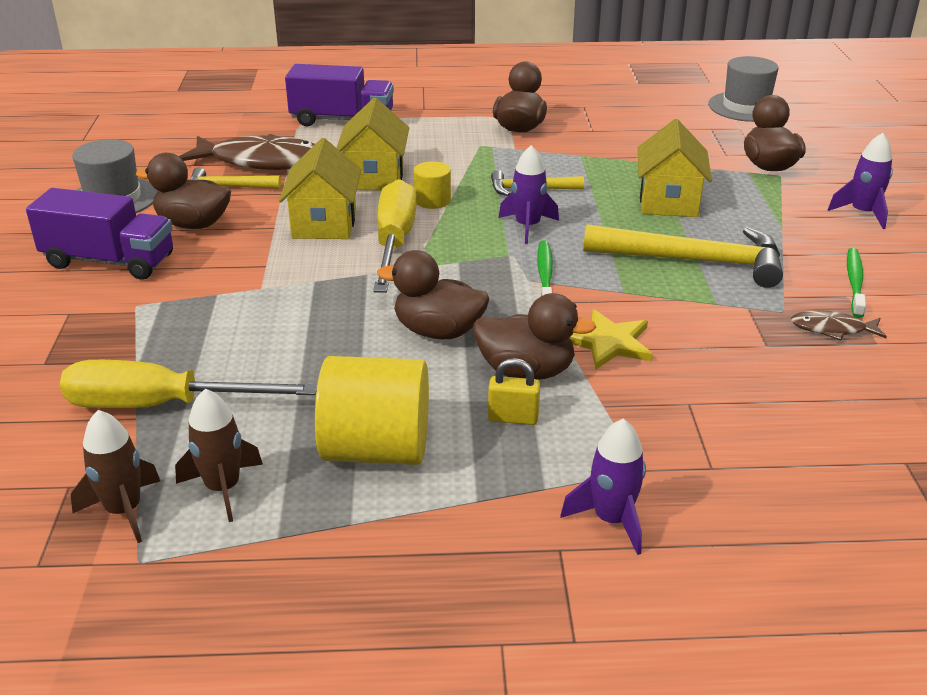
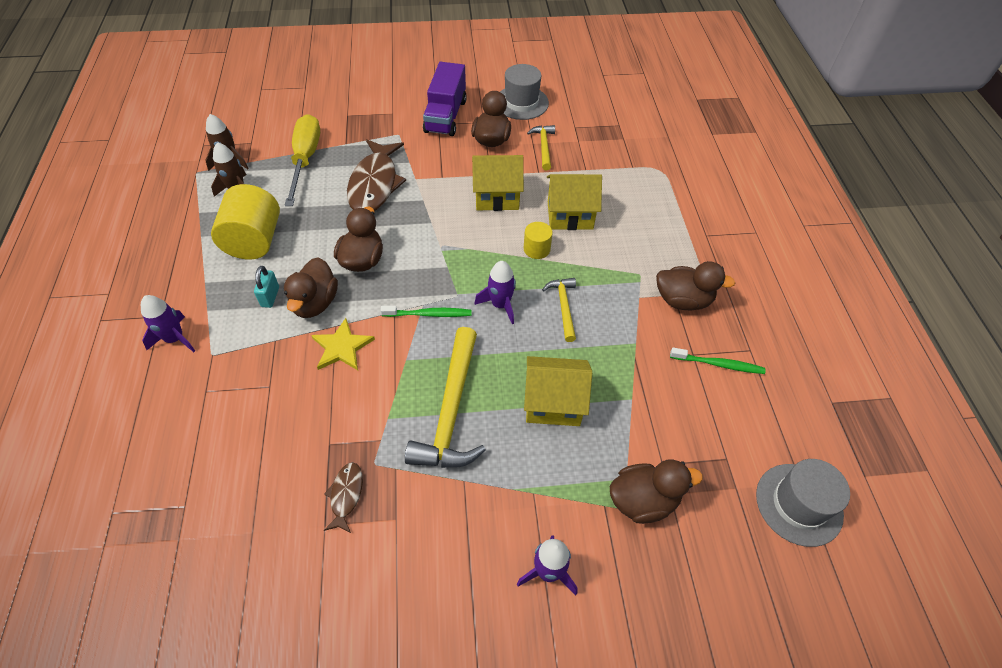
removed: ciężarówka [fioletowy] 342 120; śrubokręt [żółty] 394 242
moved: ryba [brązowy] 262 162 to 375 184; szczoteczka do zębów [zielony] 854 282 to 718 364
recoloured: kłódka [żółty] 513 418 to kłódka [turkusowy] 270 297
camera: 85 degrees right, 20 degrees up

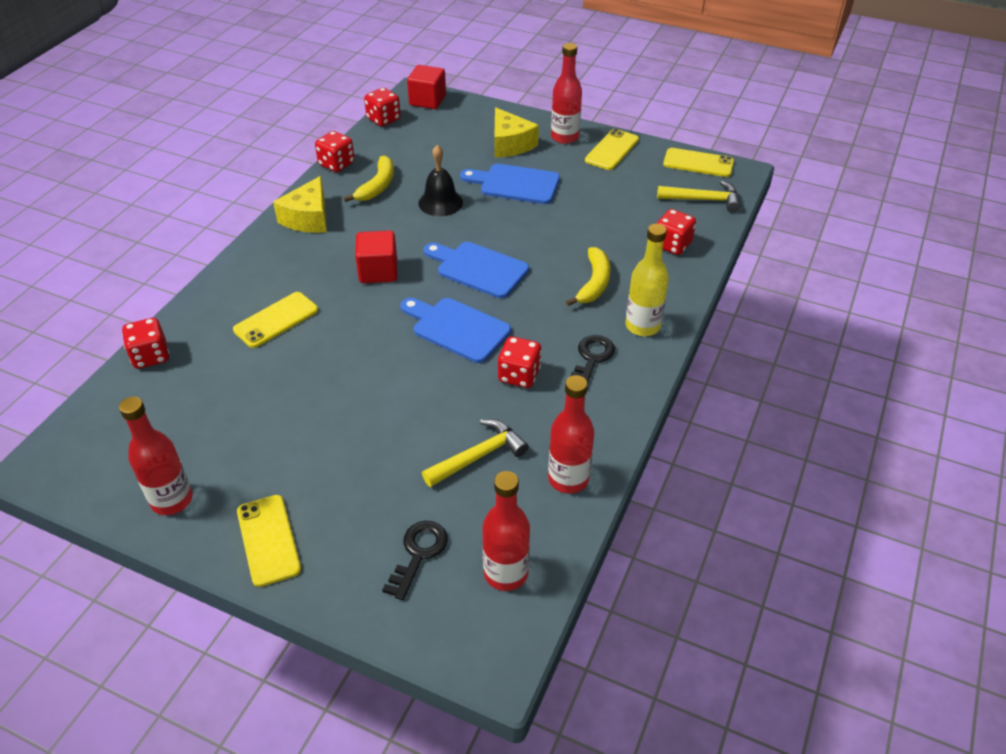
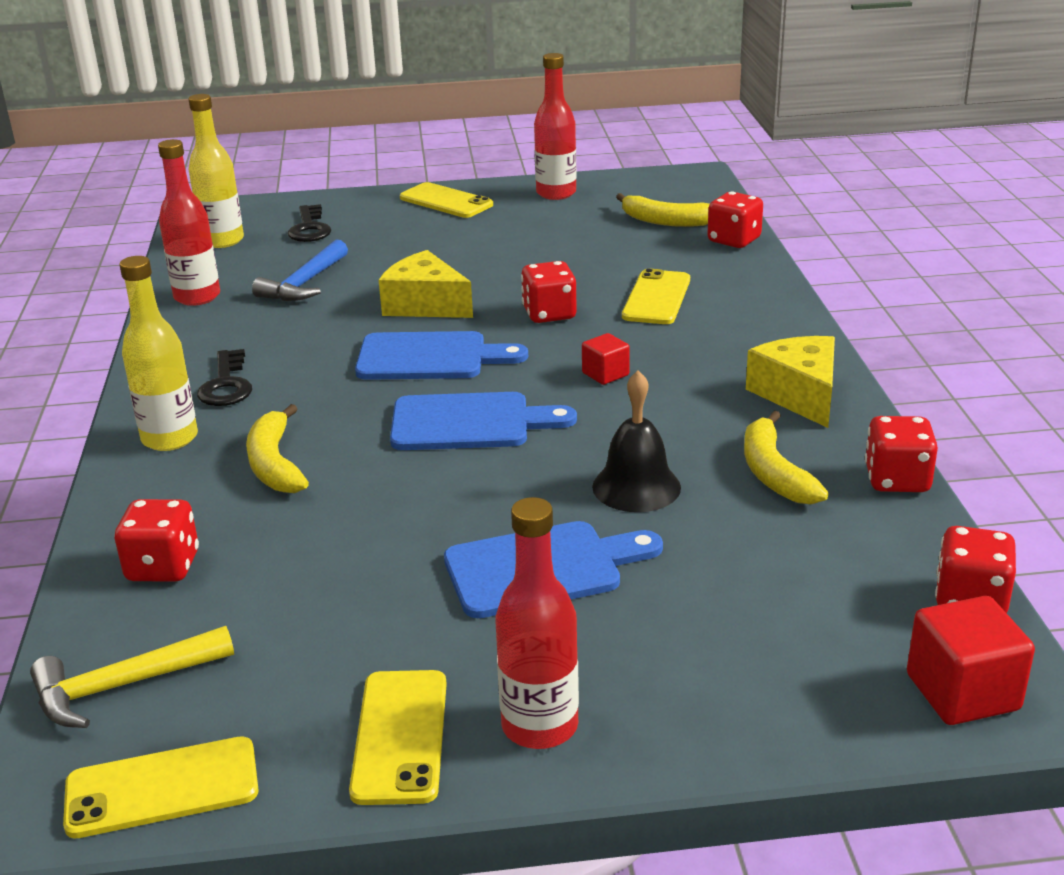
added: banan [żółty] 666 221
moved: ser [żółty] 510 144 to 425 305; kostka do gry [czerwony] 519 375 to 549 314
recoloured: butelka [czerwony] 506 573 to butelka [żółty] 222 241; młotek [żółty] 479 456 to młotek [niebieski] 304 284
resized: sześcian [czerwony] 378 271 = 605 374 x0.59
camera: 150 degrees right, 15 degrees down

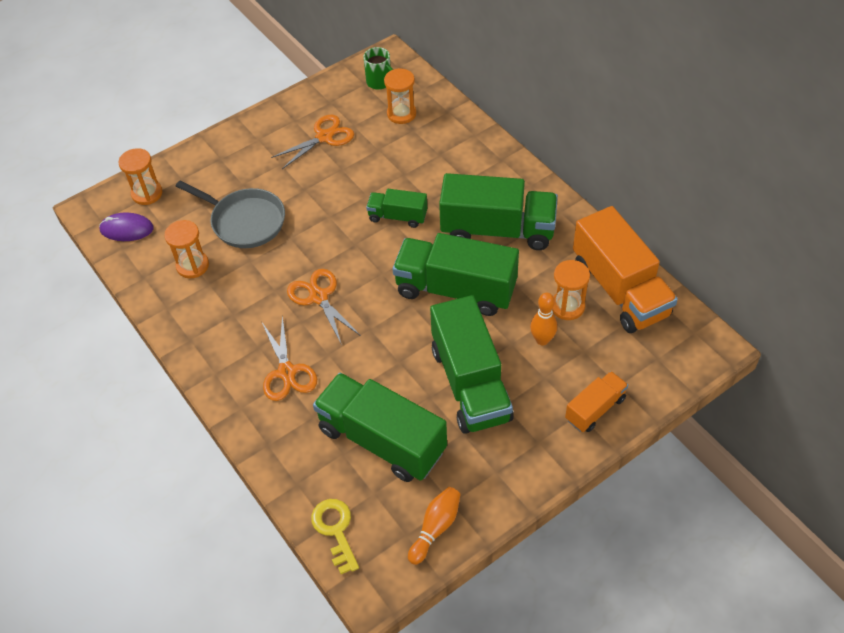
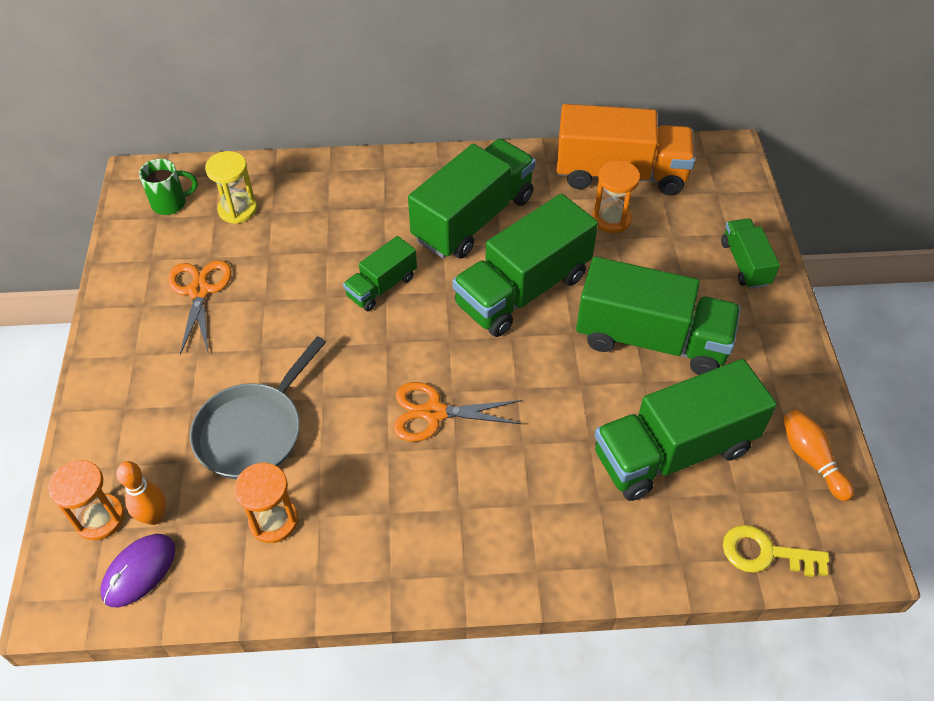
removed: nożyczki [pomarańczowy] 287 372
moved: kręgiel [pomarańczowy] 542 340 to 154 517
recoloured: klepsydra [pomarańczowy] 401 114 to klepsydra [żółty] 237 209; ciężarówka [pomarańczowy] 595 409 to ciężarówka [zielony] 745 263
turned: patelnia [szary] 245 221 = 253 431 150 degrees clockwise
camera: 60 degrees left, 0 degrees up

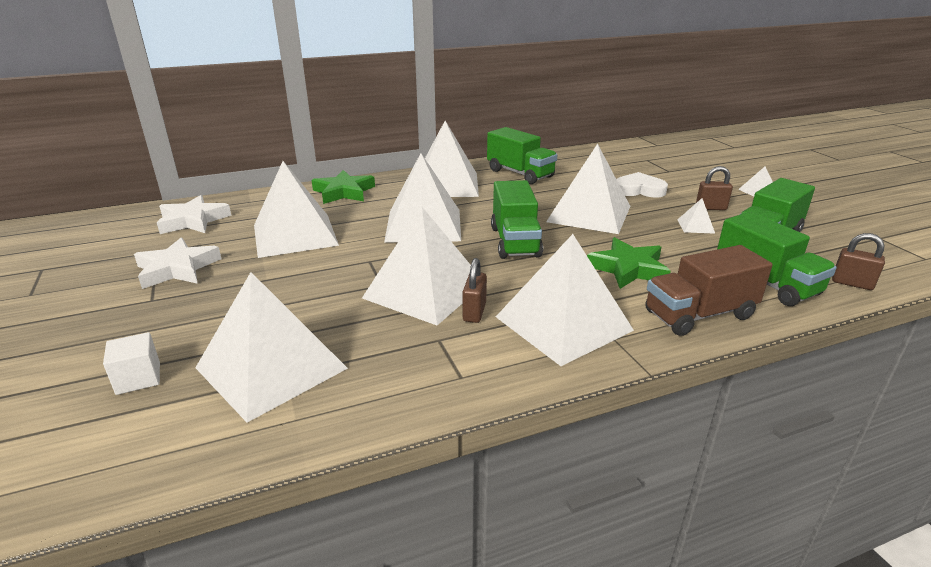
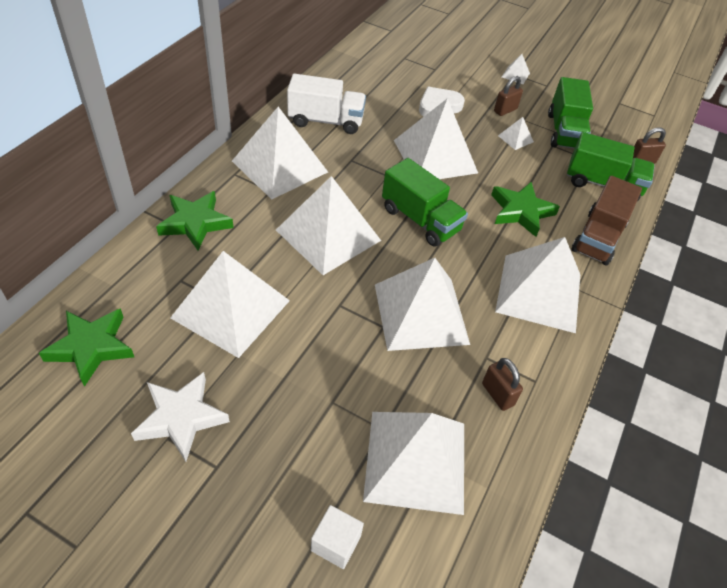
moved: kłódka [brązowy] 474 312 to 497 394
recoloured: gwiazda [biały] 193 220 to gwiazda [zielony] 91 347; ciężarówka [zielony] 520 173 to ciężarówka [biały] 326 121
camera: 45 degrees left, 20 degrees up

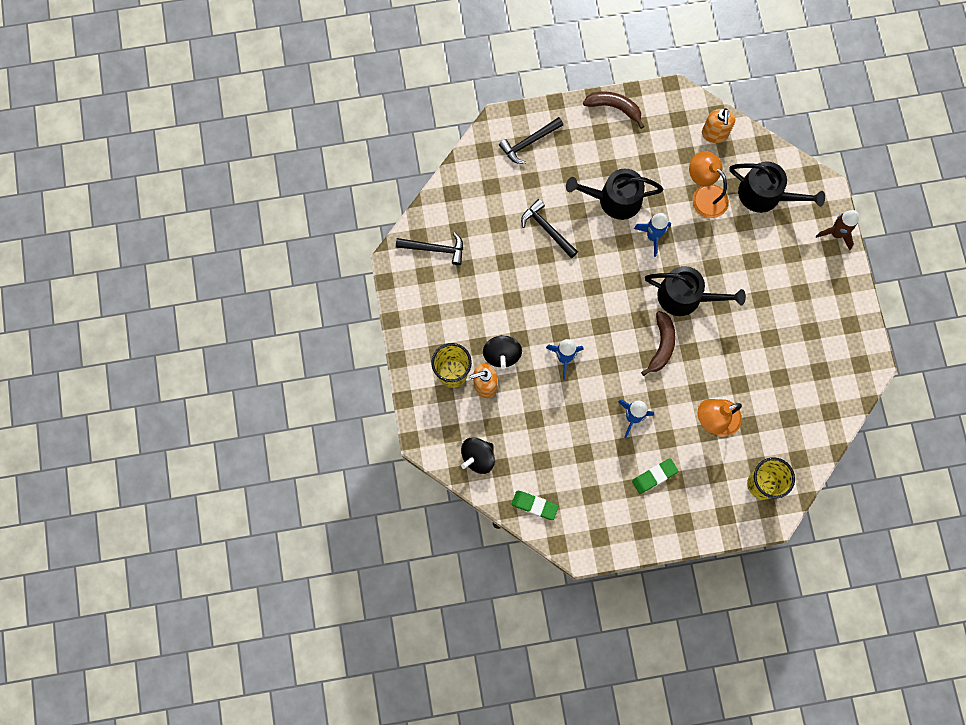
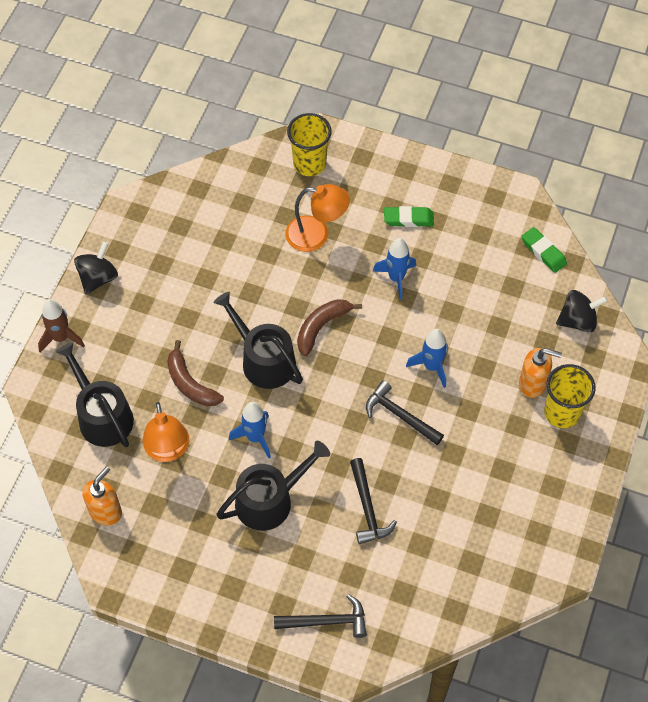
moved: bączek [czarny] 502 354 to 98 278; banan [brązowy] 614 108 to 190 383; młotek [czarny] 435 249 to 400 415
turned: konewka [czarny] 614 199 = 270 500 60 degrees counterclockwise
camera: 150 degrees left, 15 degrees down

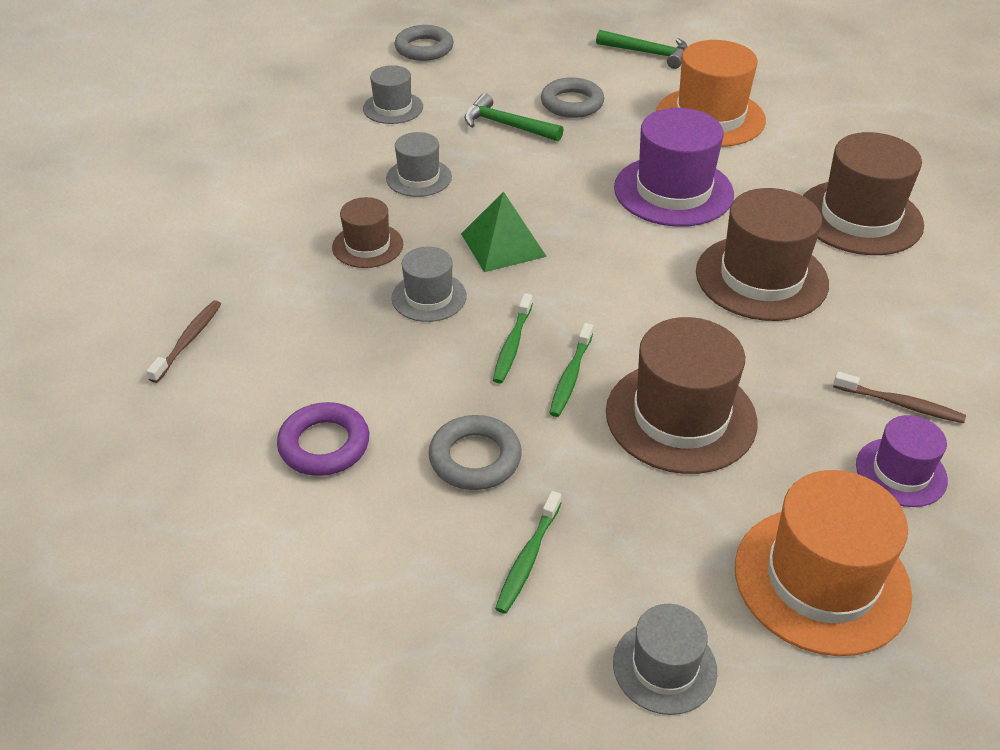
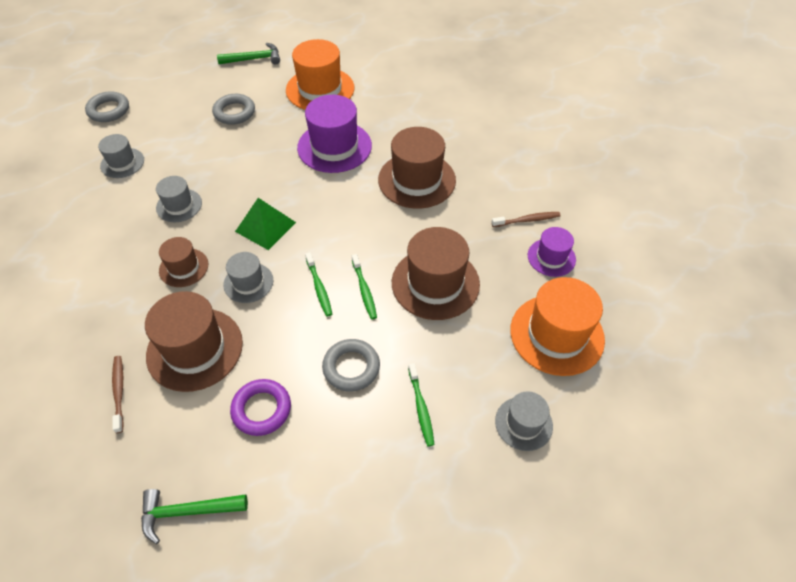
moved: młotek [zielony] 507 125 to 188 511; kapelusz [brązowy] 859 217 to 195 349
camera: 35 degrees left, 10 degrees up

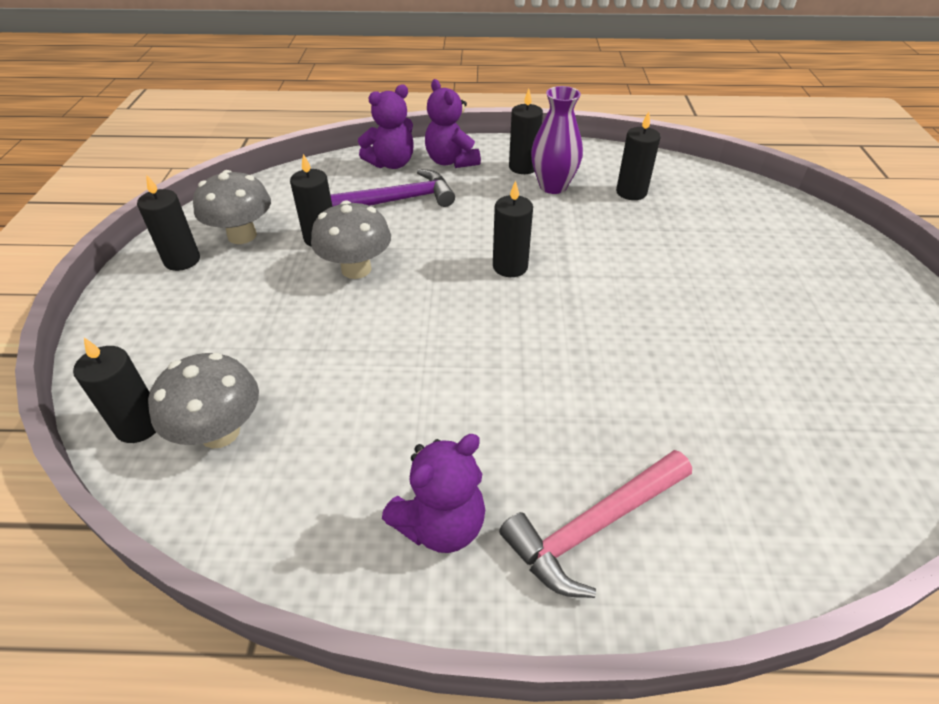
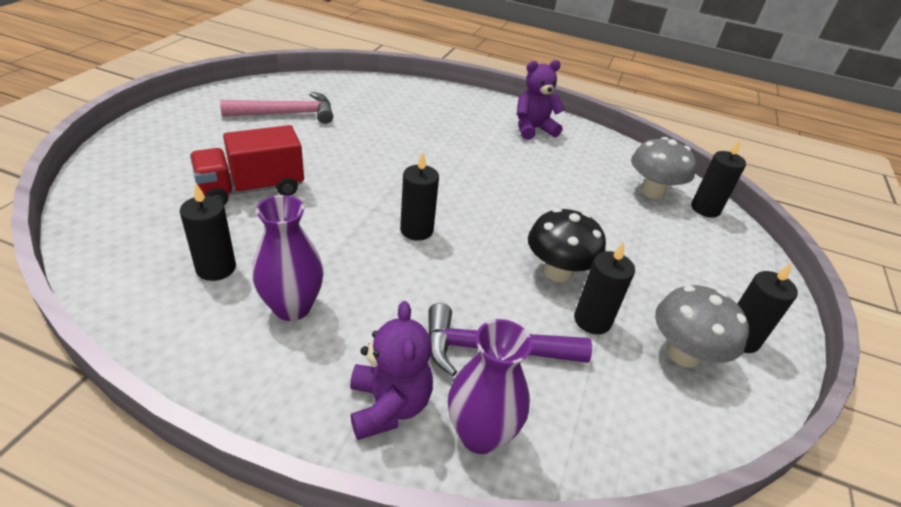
removed: świeca [czarny] 523 167
added: ciężarówka [czerwony] 252 189
moved: młotek [różowy] 594 527 to 286 114
replaced: miś [fioletowy] 391 163 to wazon [fioletowy] 480 434
recoloured: grzyb [szary] 356 269 to grzyb [czarny] 557 272
camera: 165 degrees left, 5 degrees down

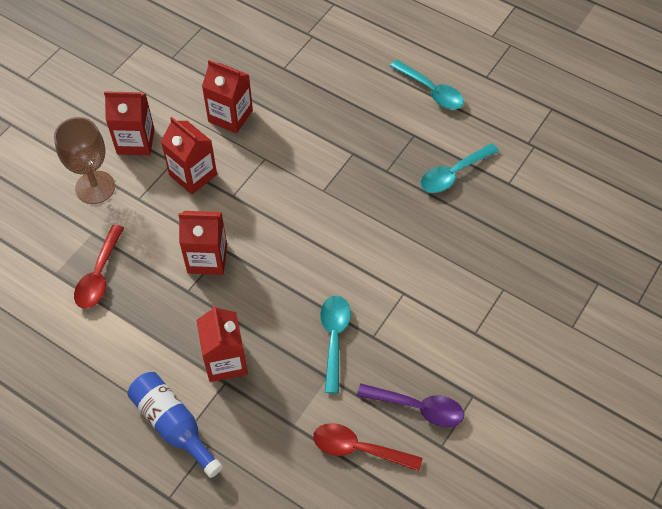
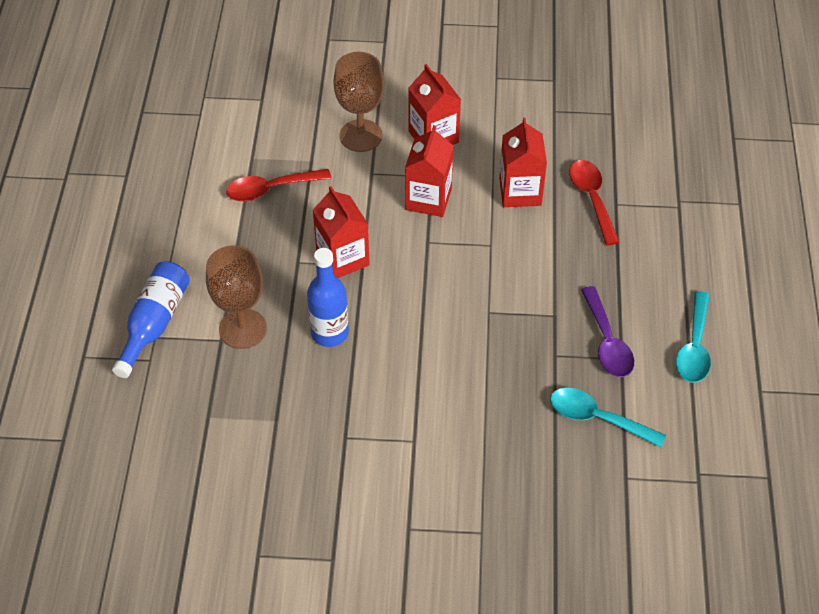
removed: łyżka [turkusowy] 334 338
added: butelka [niebieski] 329 333
moved: łyżka [czerwony] 358 449 to 592 199; łyżka [fioletowy] 418 407 to 607 342
replaced: karton mleka [czerwony] 225 361 to kielich [brązowy] 242 329
camera: 60 degrees right, 5 degrees down

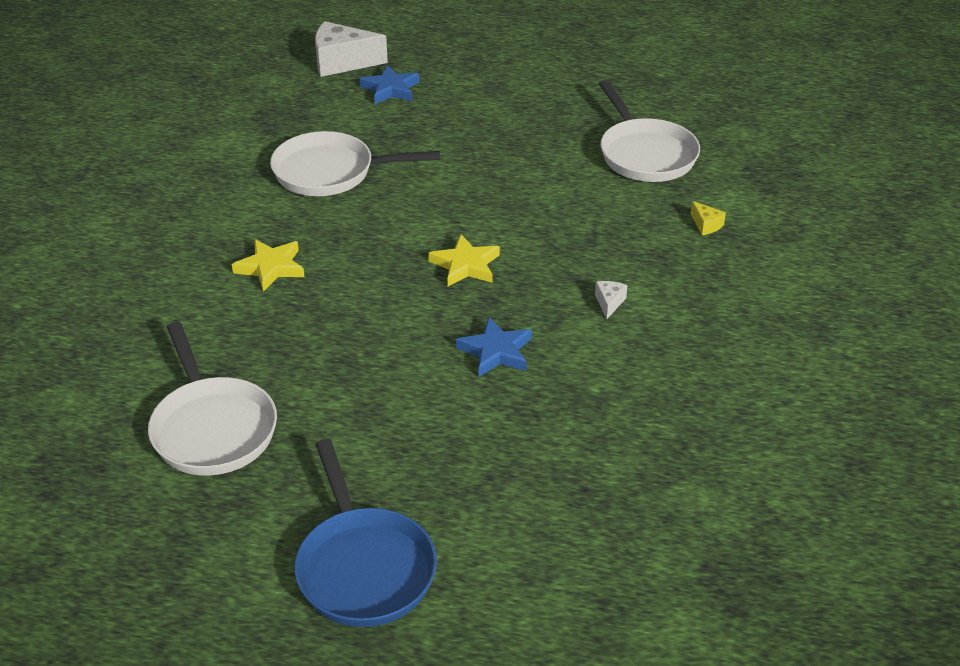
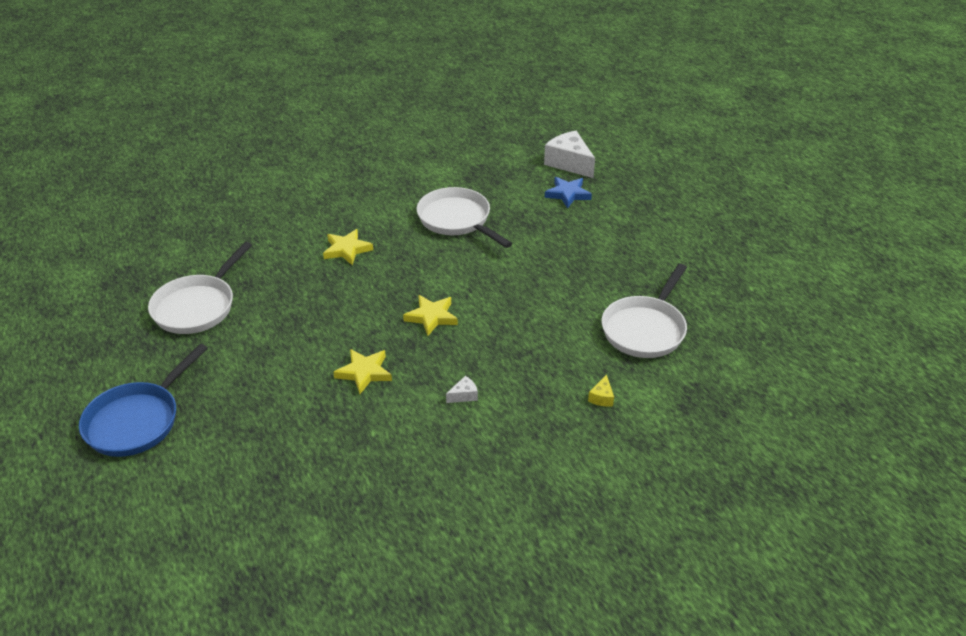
recoloured: gwiazda [niebieski] 496 351 to gwiazda [żółty] 364 373
camera: 50 degrees right, 0 degrees up

